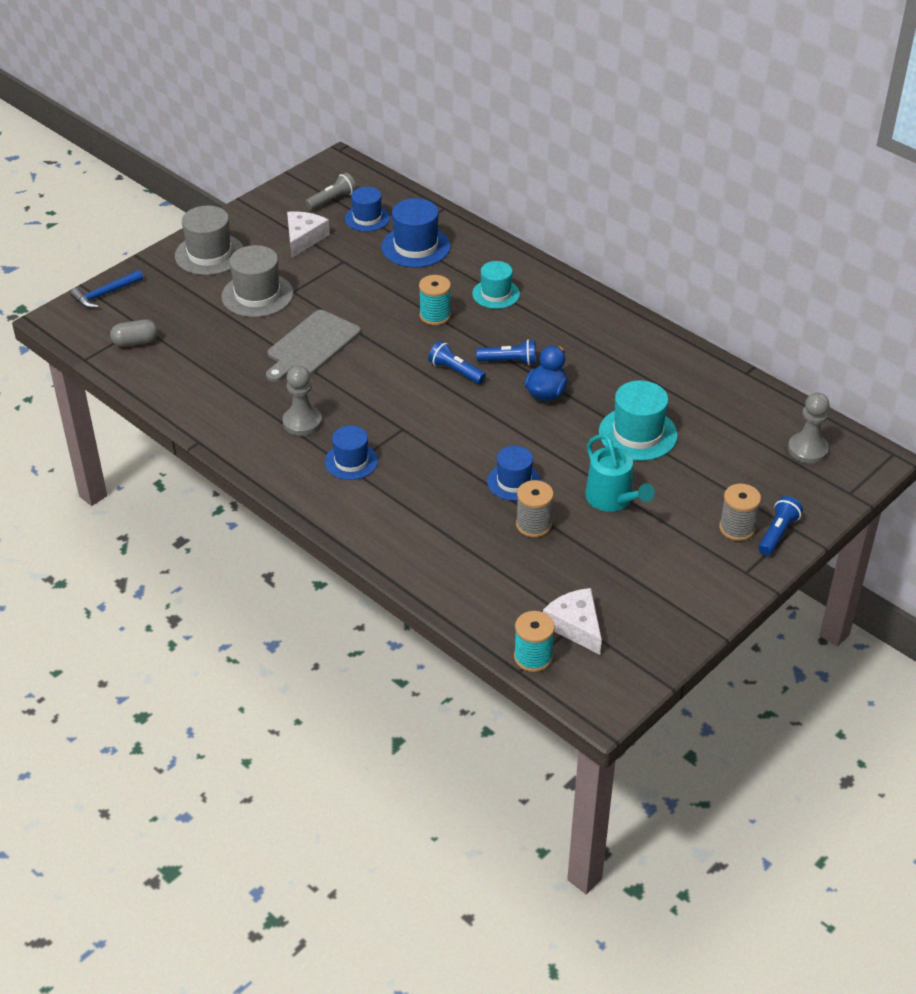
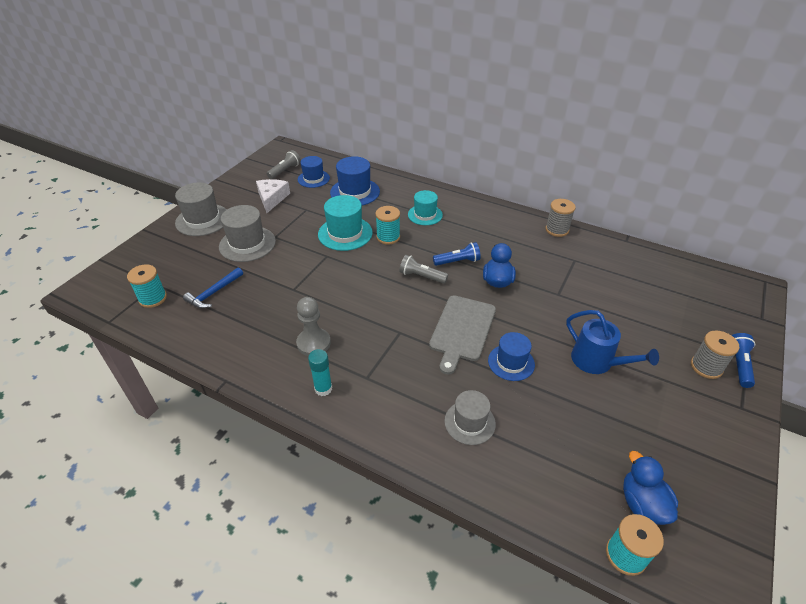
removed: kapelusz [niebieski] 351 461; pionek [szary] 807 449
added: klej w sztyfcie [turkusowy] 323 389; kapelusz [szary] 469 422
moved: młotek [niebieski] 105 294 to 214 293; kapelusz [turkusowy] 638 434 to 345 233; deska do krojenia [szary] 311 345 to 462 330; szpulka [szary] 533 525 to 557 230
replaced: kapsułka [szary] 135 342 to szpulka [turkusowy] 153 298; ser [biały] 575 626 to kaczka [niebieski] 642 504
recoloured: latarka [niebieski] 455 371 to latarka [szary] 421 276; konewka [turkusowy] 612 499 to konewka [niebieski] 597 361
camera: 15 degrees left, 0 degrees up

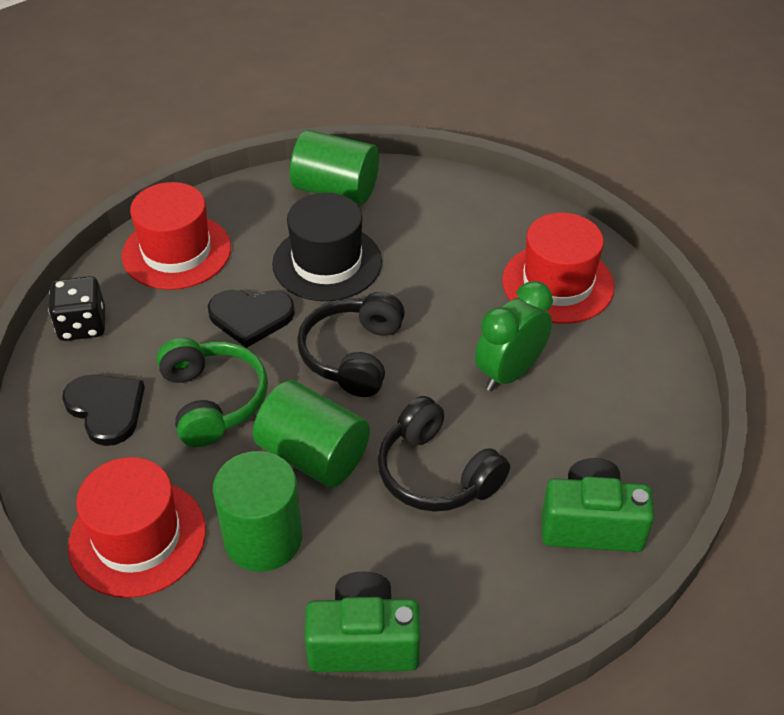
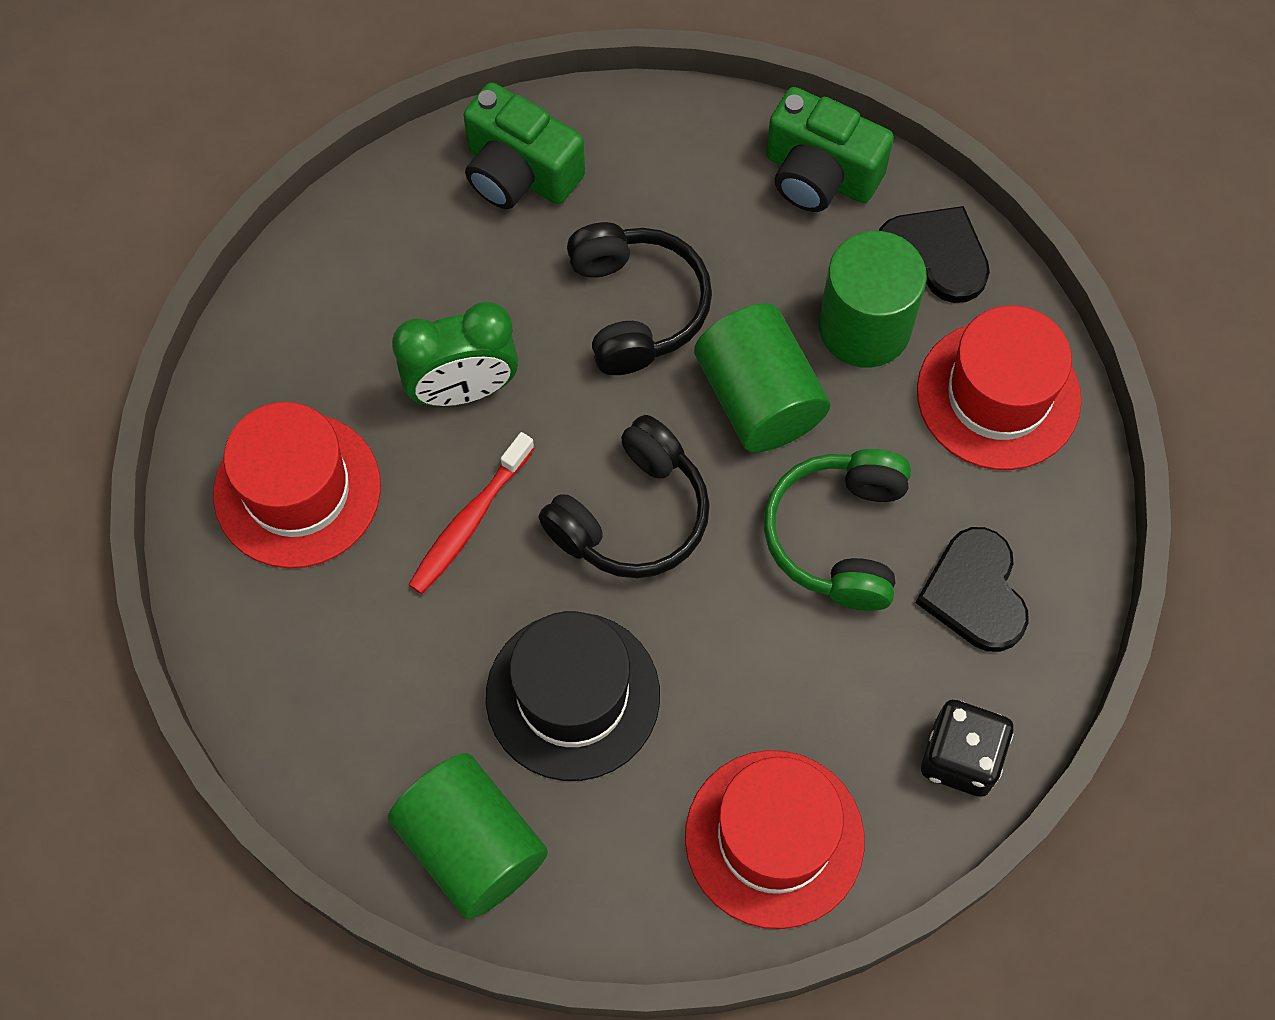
added: szczoteczka do zębów [czerwony] 469 521
moved: serce [czarny] 251 317 to 934 255
camera: 150 degrees left, 20 degrees up

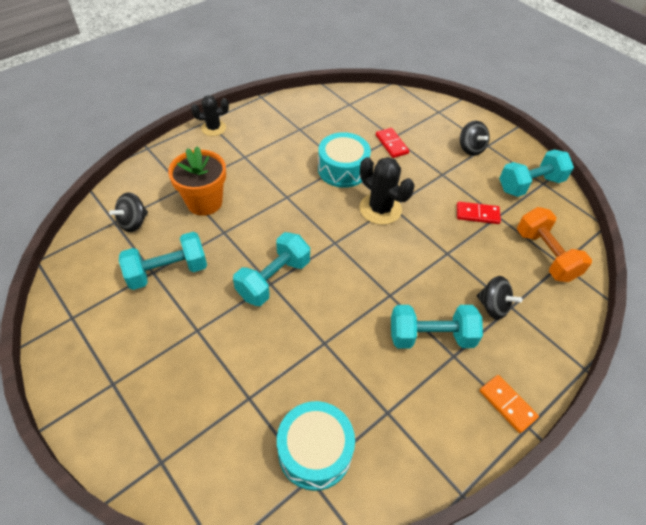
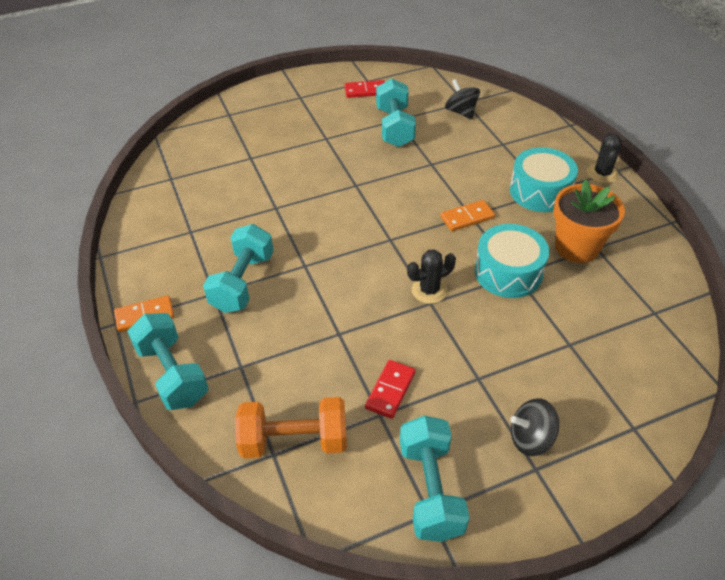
removed: bączek [czarny] 493 306
added: kostka domina [pomarańczowy] 467 217
moved: hantel [turkusowy] 273 279 to 172 374; kostka domina [czerwony] 391 144 to 365 91; bęben [turkusowy] 315 451 to 540 191; doniczka [pomarańczowy] 204 202 to 576 247
resized: kaktus [czarny] 380 209 = 429 290 x0.65
camera: 110 degrees right, 5 degrees down

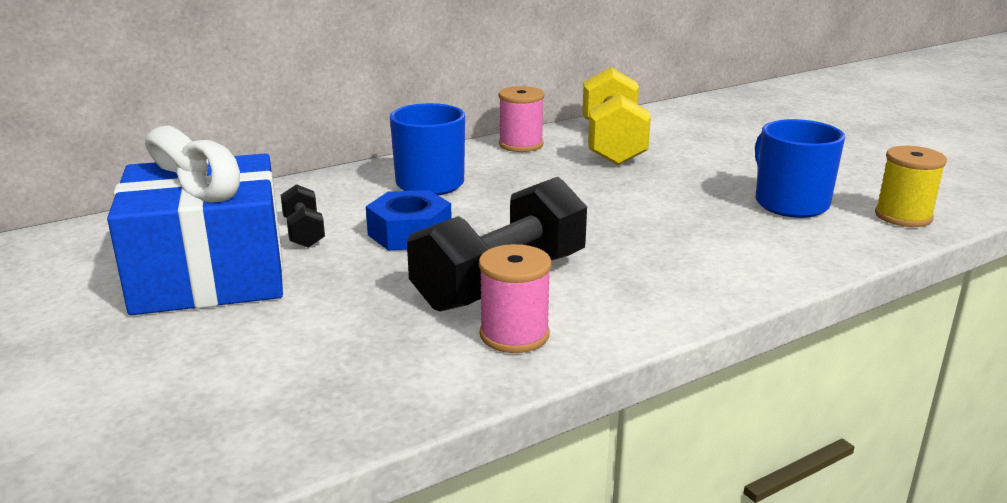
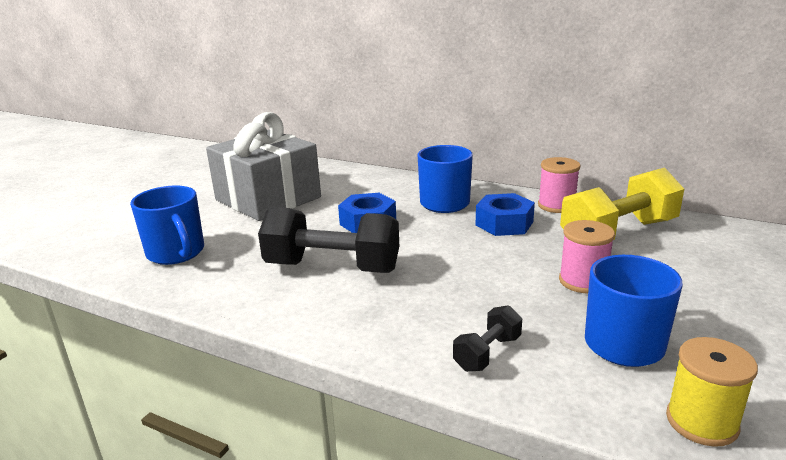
added: kubek [niebieski] 176 253; nakrętka [niebieski] 504 223
moved: hantel [czarny] 303 232 to 487 353; szpulka [różowy] 514 335 to 583 281
recoloured: prezent [niebieski] 209 275 to prezent [szary] 268 199
camera: 60 degrees right, 0 degrees up

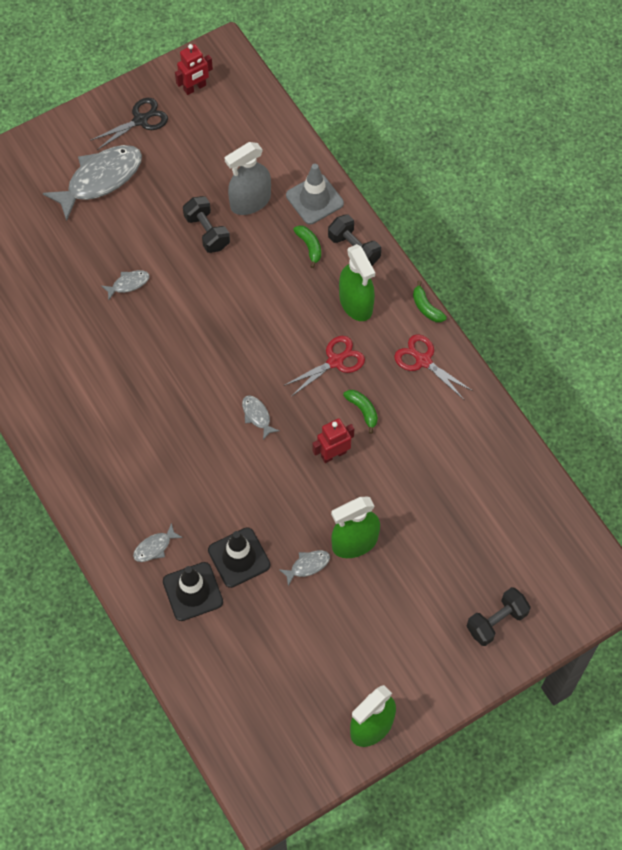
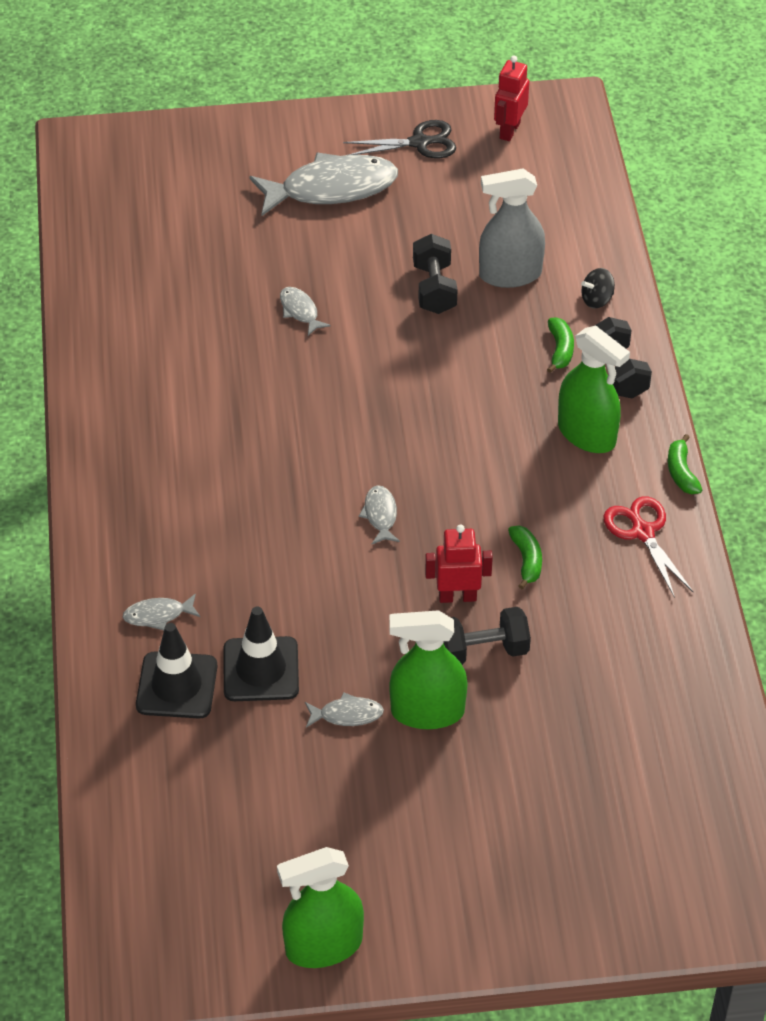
removed: nożyczki [czerwony] 335 361
moved: hantel [czarny] 496 621 to 482 651
replaced: pachołek [szary] 314 199 to bączek [czarny] 597 300
turned: ryba [szary] 128 284 = 300 311 120 degrees counterclockwise; robot [czerwony] 195 88 = 509 130 120 degrees clockwise; spryskiwacz [zielony] 356 303 = 586 434 45 degrees counterclockwise
camera: 25 degrees right, 15 degrees down

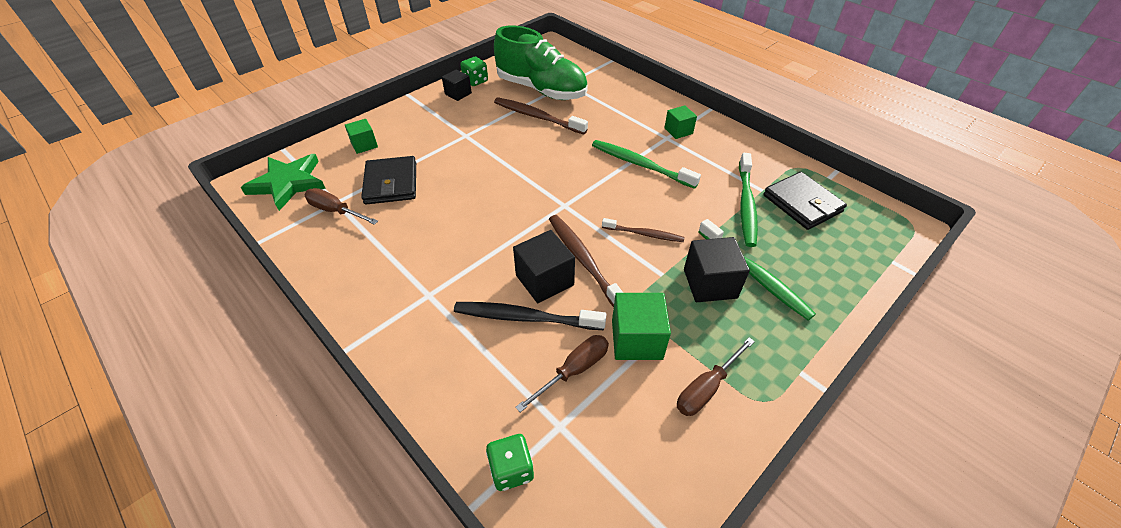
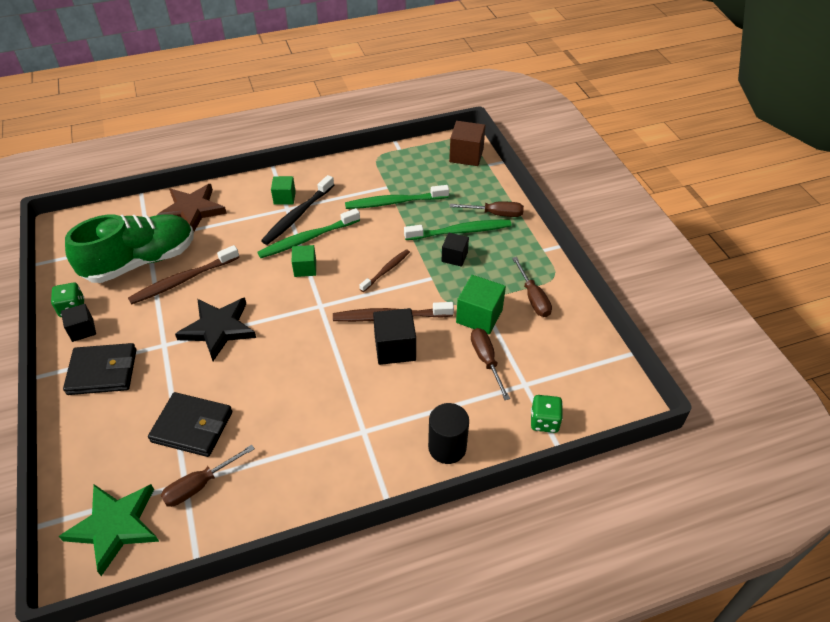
added: gwiazda [brązowy] 192 210; gwiazda [czarny] 218 329; walec [czarny] 447 447; sześcian [brązowy] 466 155; śrubokręt [brązowy] 495 214
moved: portfel [czarny] 802 203 to 102 371; szczoteczka do zębów [czarny] 526 318 to 298 215; sześcian [zielony] 364 145 to 305 268
turned: szczoteczka do zębów [zielony] 746 204 = 395 202 135 degrees clockwise
resized: sześcian [czarny] 710 283 = 454 257 x0.64
camera: 65 degrees left, 0 degrees up

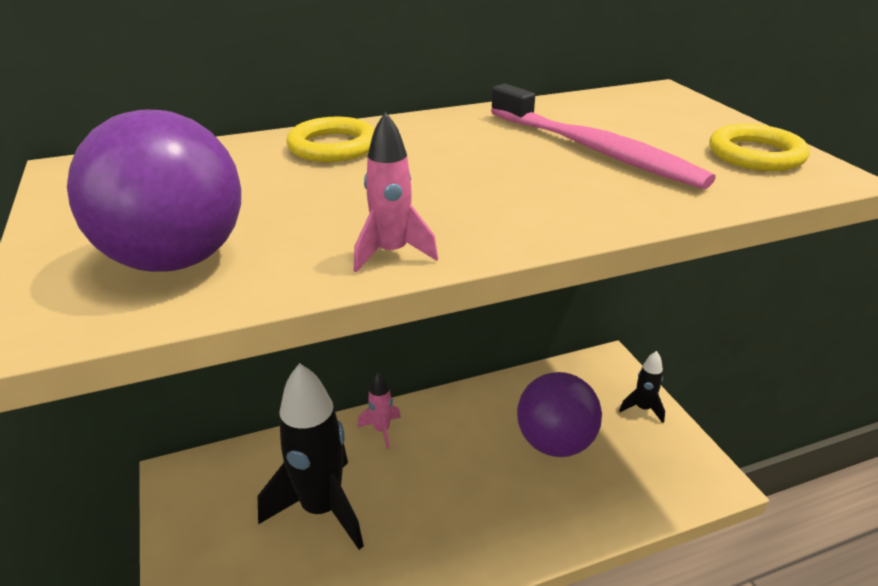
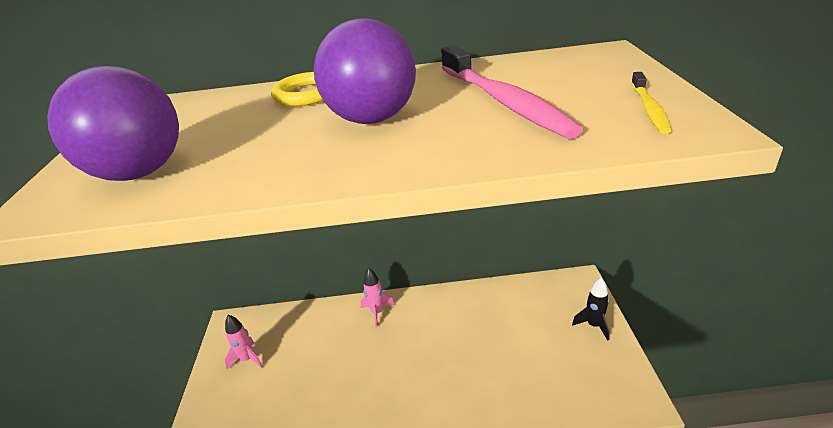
removed: rakieta [czarny] 322 508
moved: rakieta [różowy] 392 253 to 247 359; piłka [fioletowy] 554 443 to 372 119
replaced: pierścień [żółty] 755 154 to szczoteczka do zębów [żółty] 649 109
camera: 20 degrees right, 0 degrees up

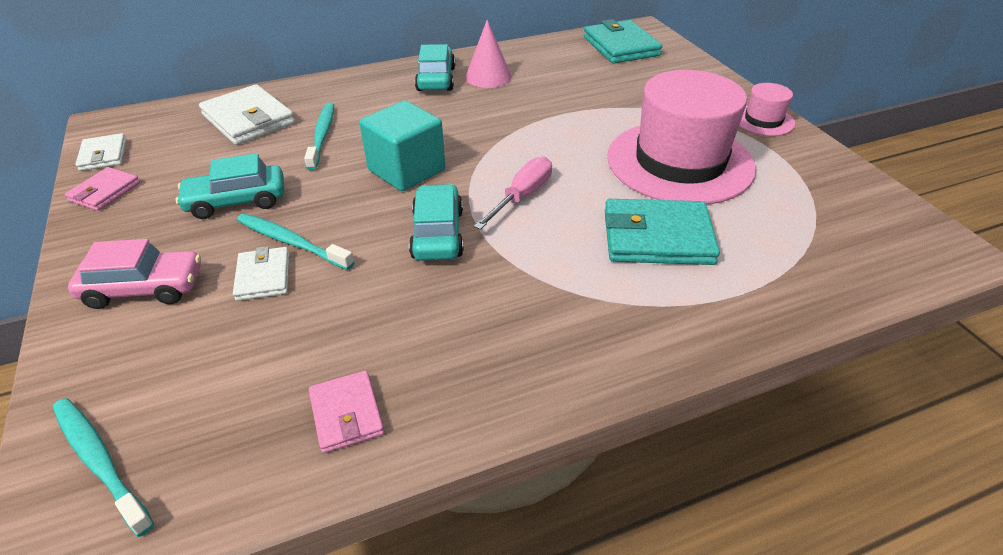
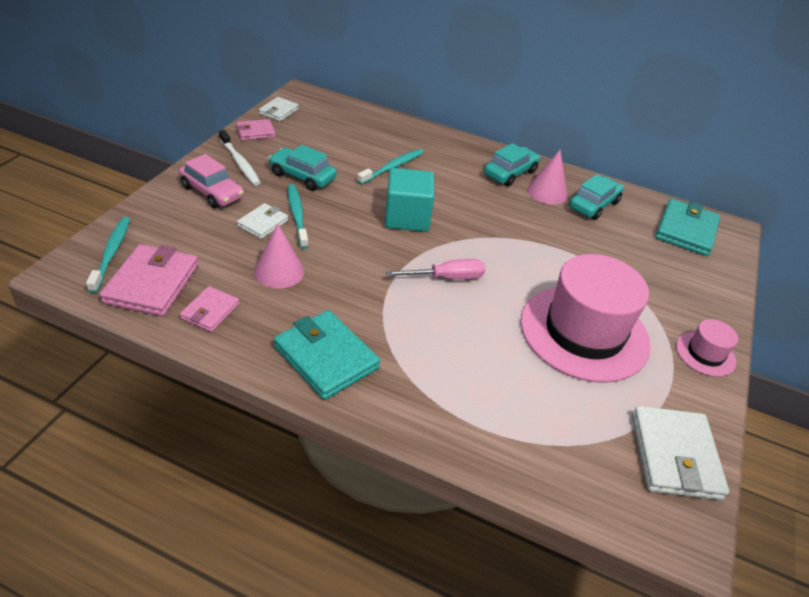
added: portfel [różowy] 152 284; szczoteczka do zębów [biały] 240 163; stożek [różowy] 279 271
moved: portfel [turkusowy] 657 237 to 326 357; samochód [turkusowy] 437 234 to 594 205; portfel [biały] 249 119 to 674 456
camera: 40 degrees right, 0 degrees up

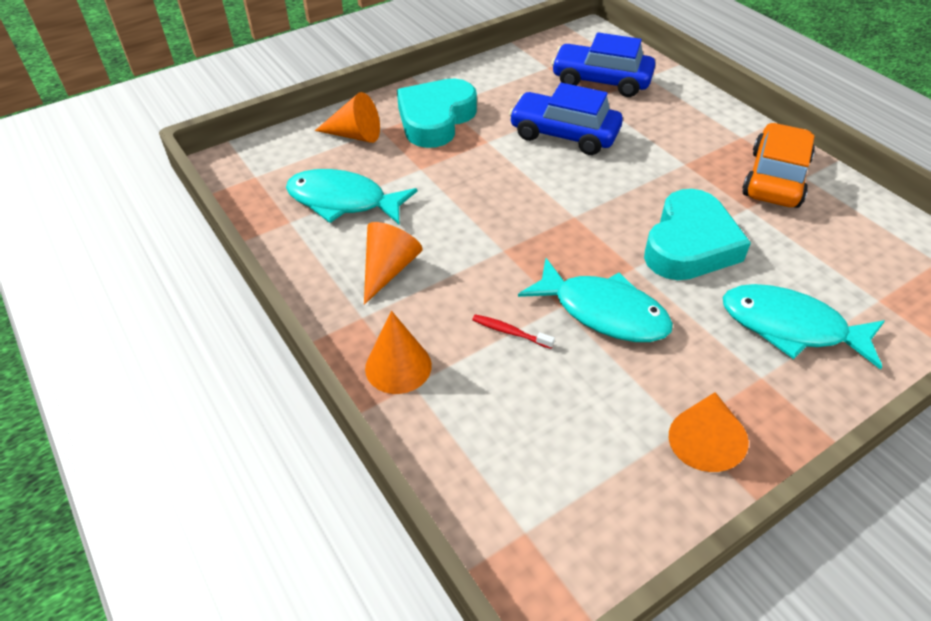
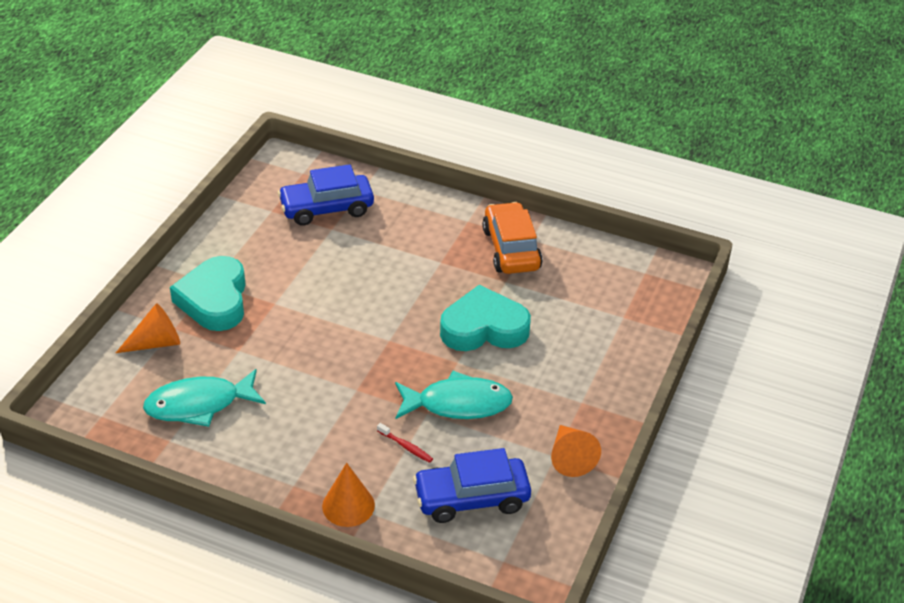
removed: stożek [pomarańczowy] 388 270; ryba [turkusowy] 790 327
moved: samochód [niebieski] 564 134 to 471 498
turned: szczoteczka do zębów [czerwony] 510 332 = 406 447 135 degrees counterclockwise; serce [turkusowy] 689 244 = 484 328 90 degrees counterclockwise
camera: 35 degrees left, 5 degrees down

